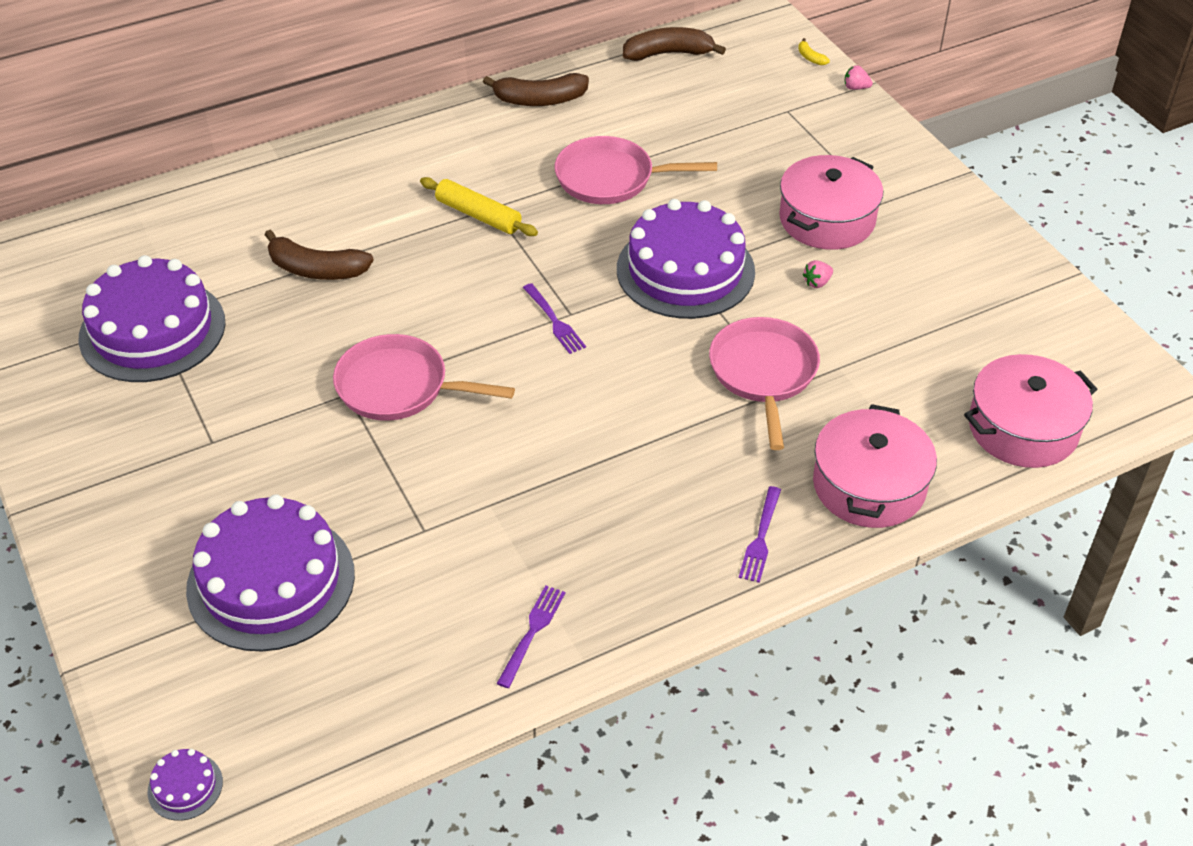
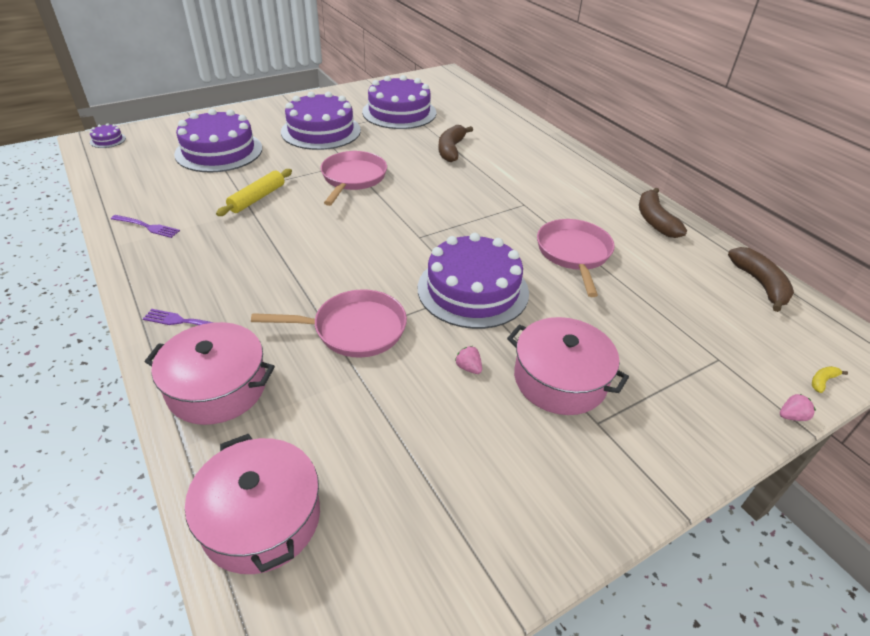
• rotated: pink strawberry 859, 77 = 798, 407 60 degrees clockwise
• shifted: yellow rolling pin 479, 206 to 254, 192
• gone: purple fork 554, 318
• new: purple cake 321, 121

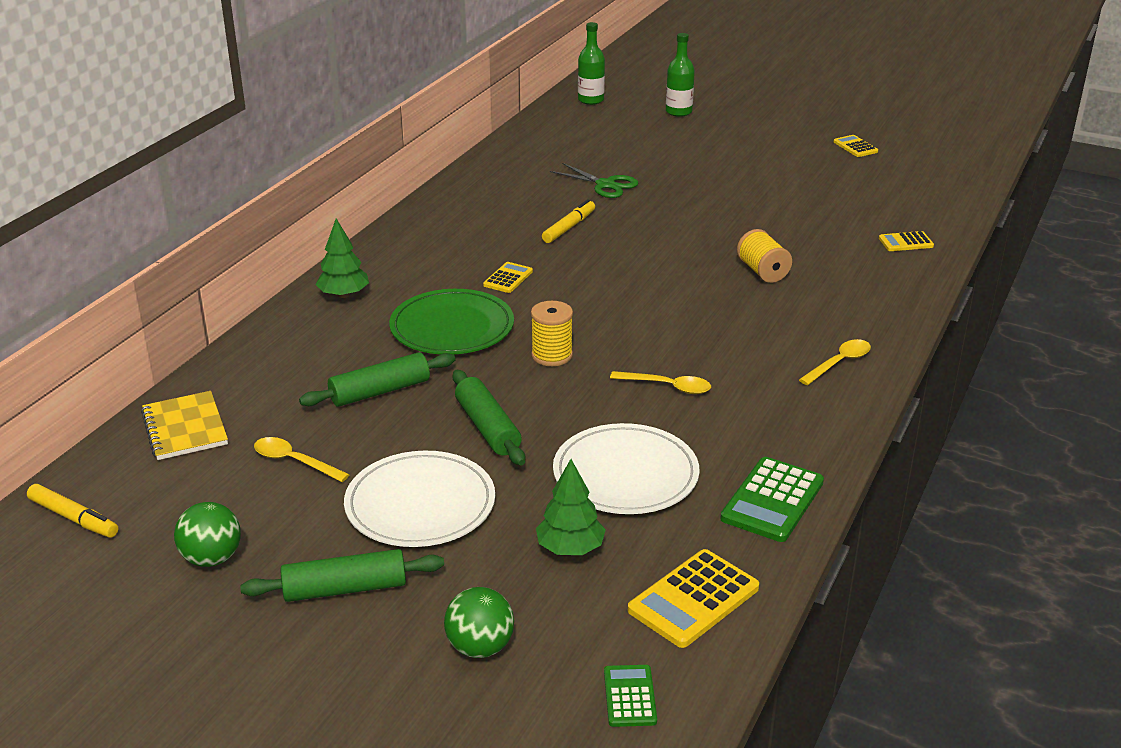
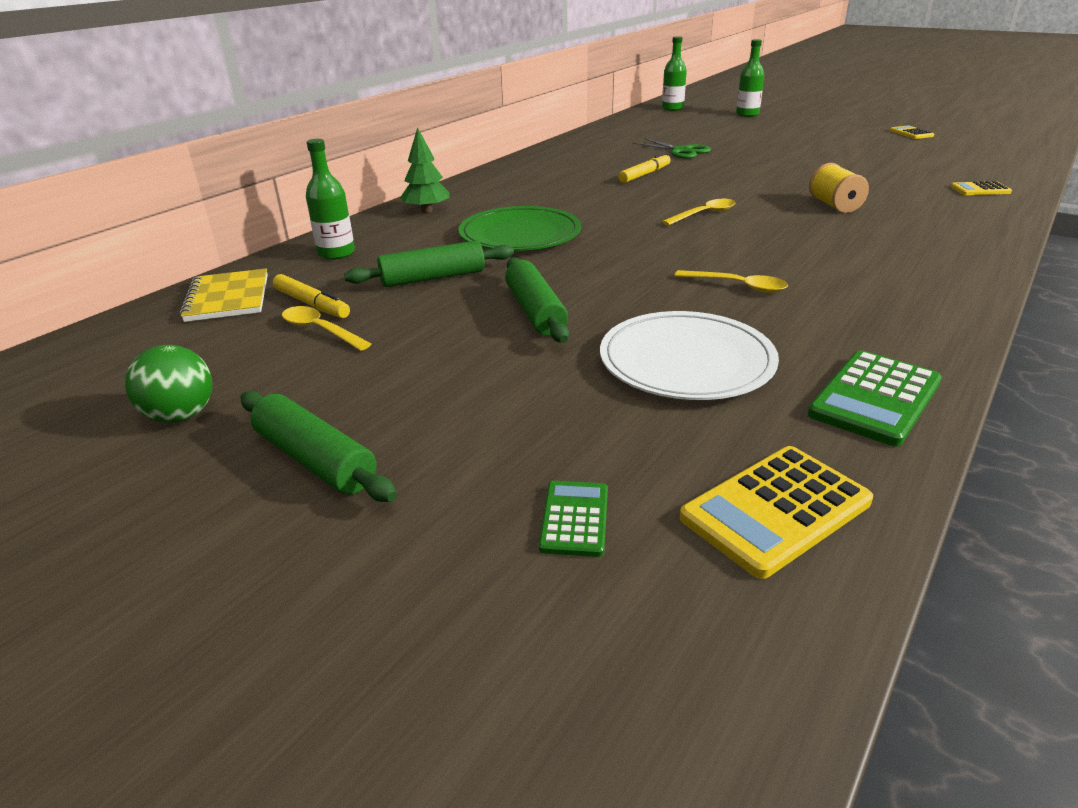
• gone: yellow calculator 508, 277
• gone: yellow spool 552, 333
• shifted: yellow spoon 835, 362 to 699, 212
• gone: white plate 419, 499
• gone: green tree 571, 507
• shifted: yellow marker 72, 511 to 311, 296
• rotated: green rolling pin 342, 575 = 318, 446 45 degrees clockwise
• gone: green ball 479, 622
• shifted: green calculator 630, 696 to 573, 519
• new: green bottle 330, 199

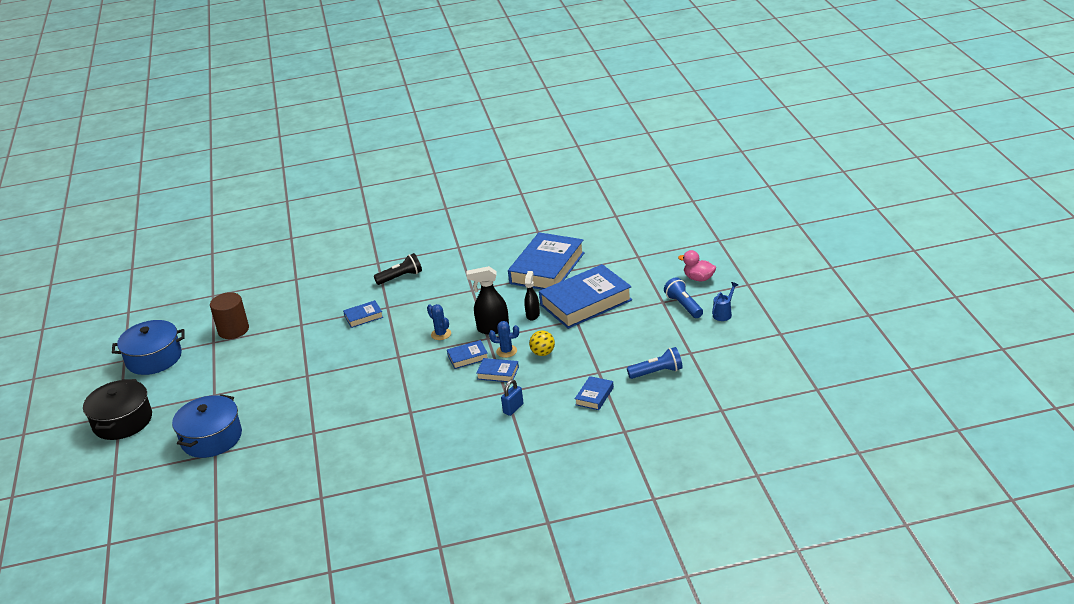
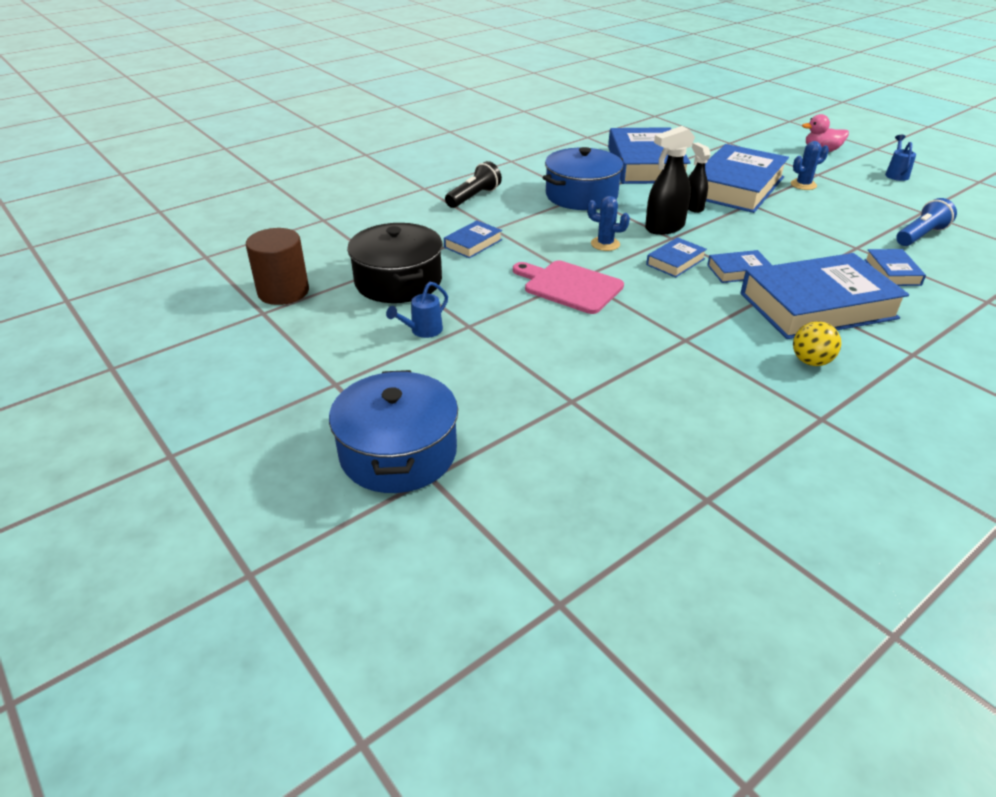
• gone: blue flashlight 683, 297
• shifted: blue pot 148, 347 to 582, 178
• shifted: blue cactus 504, 339 to 810, 165
• shifted: yellow ball 542, 343 to 817, 343
• shifted: black pot 117, 409 to 395, 263
• swapped: blue padlock 512, 397 to blue book 824, 296
• new: pink cutting board 568, 287
• new: blue watering can 417, 310

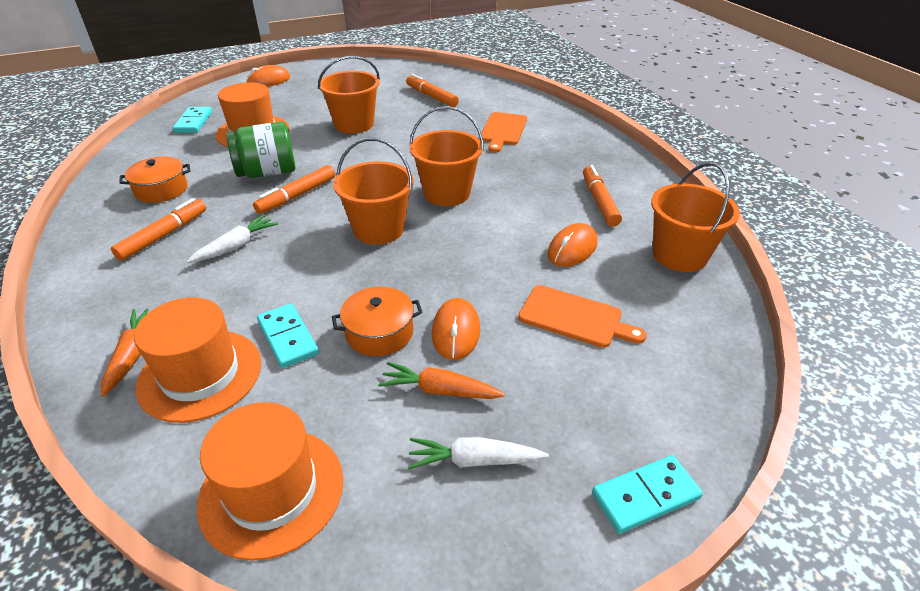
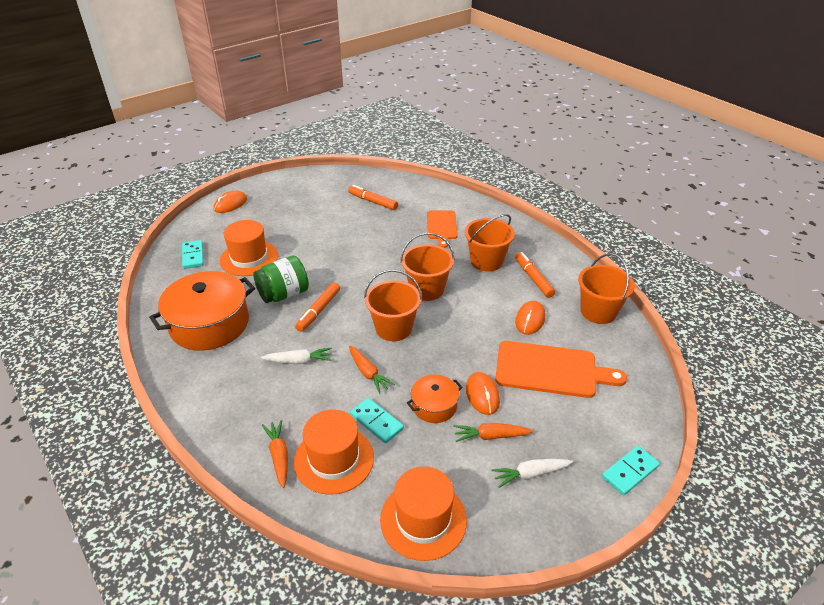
• shifted: orange bucket 349, 94 to 490, 243
• scaled: orange pot 154, 180 = 202, 311 x1.97
• gone: orange marker 158, 229
• rotated: white carrot 232, 238 = 296, 356 60 degrees clockwise
• scaled: orange cutting board 582, 316 = 561, 369 x1.60
• new: orange carrot 372, 369

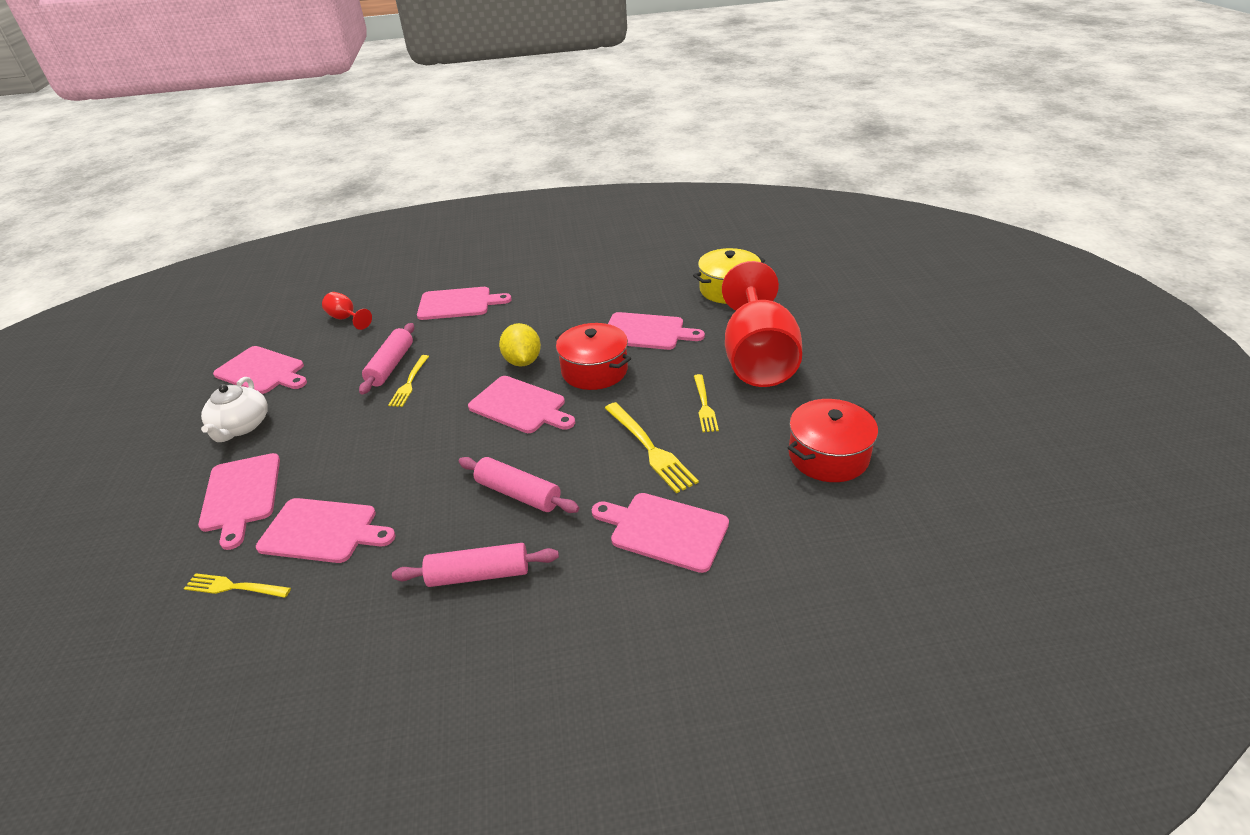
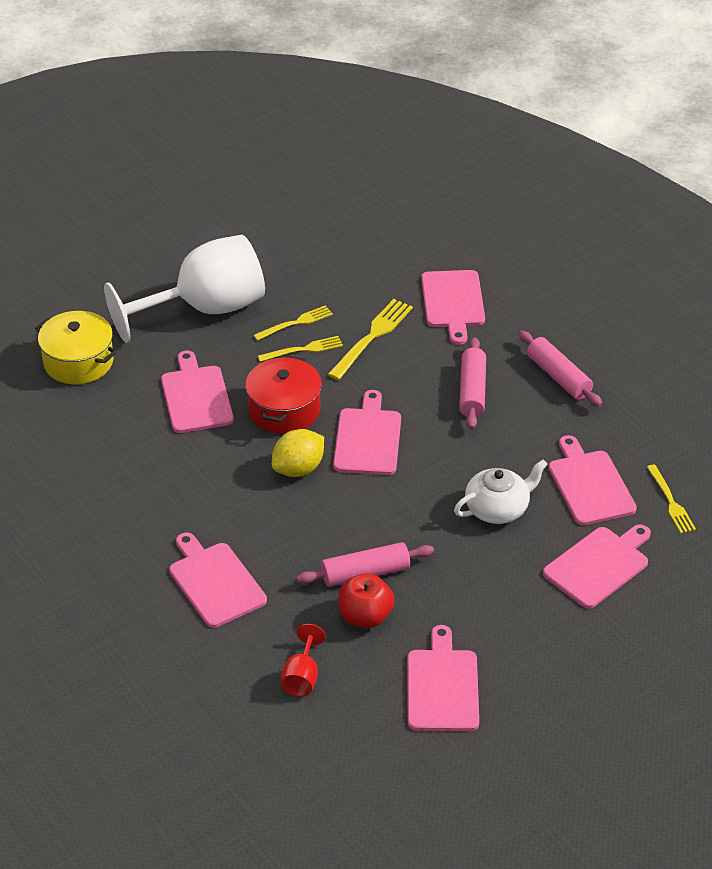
• repainted: red goblet 762, 324 to white goblet 184, 289
• shifted: yellow fork 408, 381 to 300, 349
• shifted: white teapot 234, 409 to 501, 491
• gone: red pot 833, 440
• new: red apple 367, 600

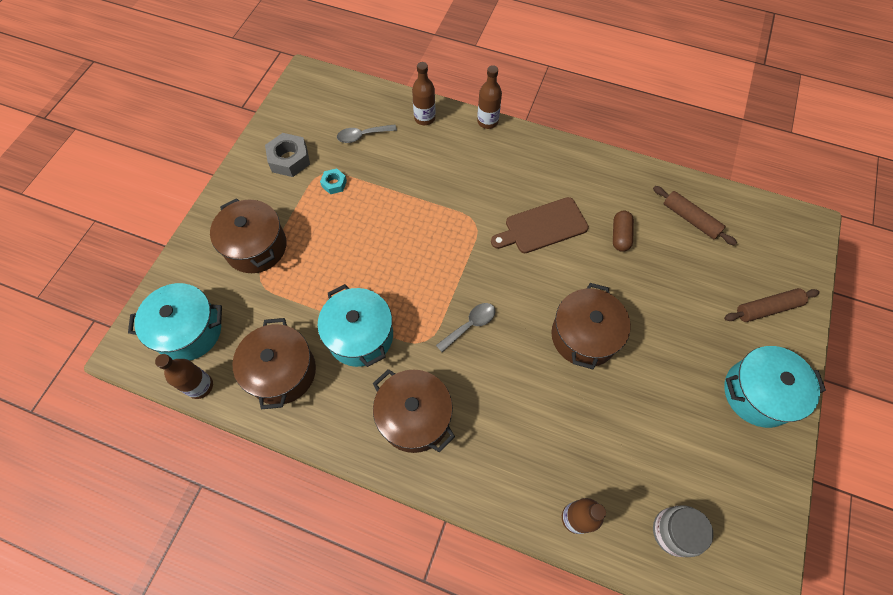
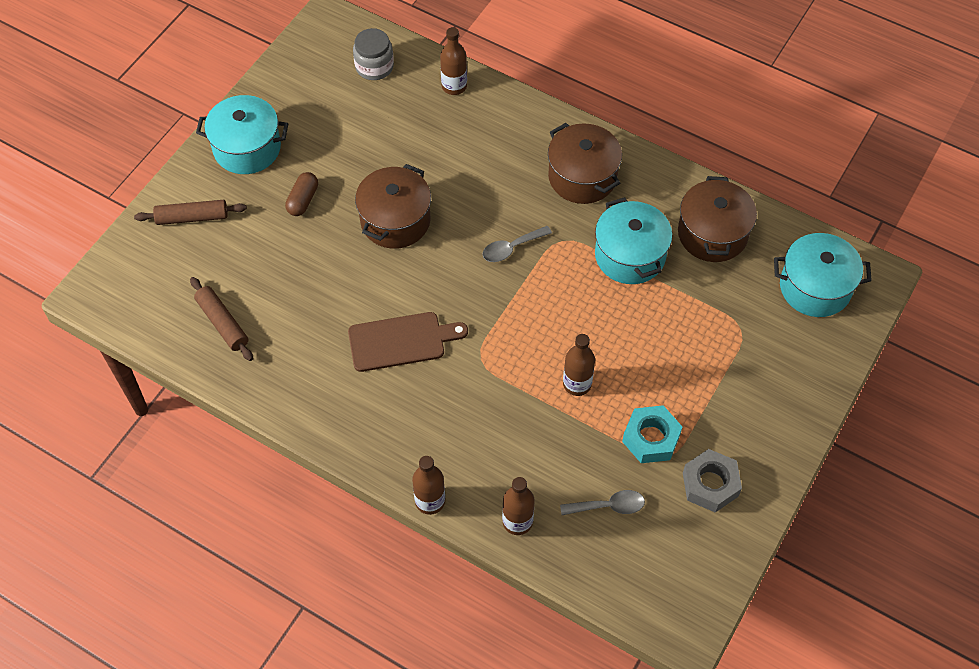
• scaled: turquoise nut 333, 181 = 652, 434 x1.75
• gone: brown pot 248, 235
• shifted: brown capsule 623, 231 to 301, 194
• shifted: brown bottle 184, 376 to 579, 365

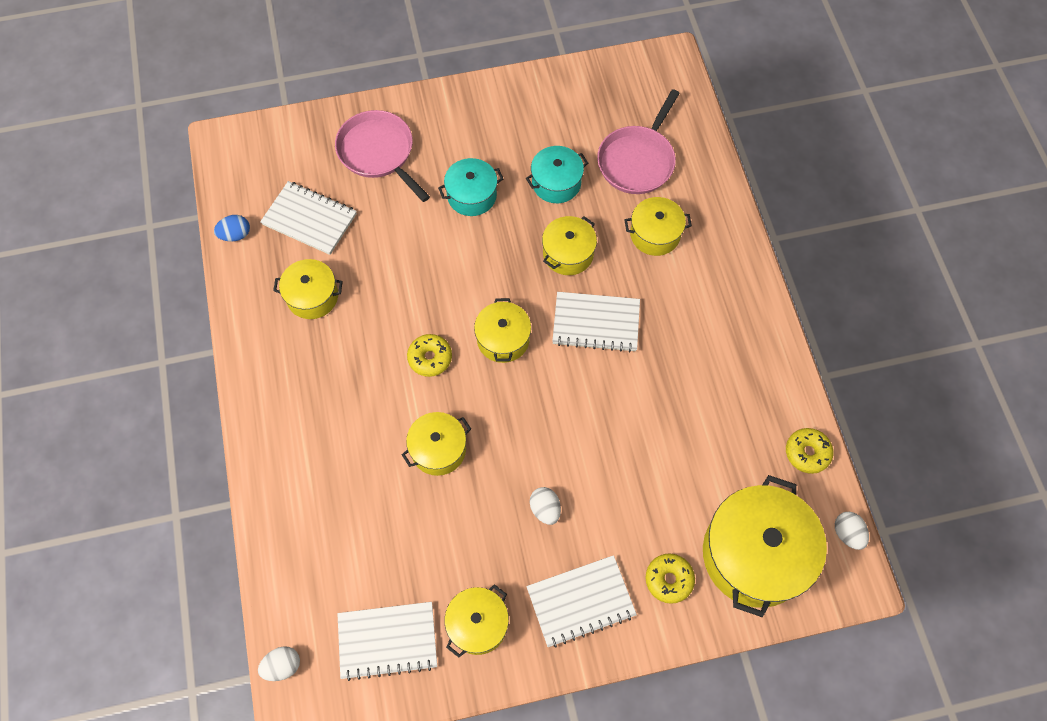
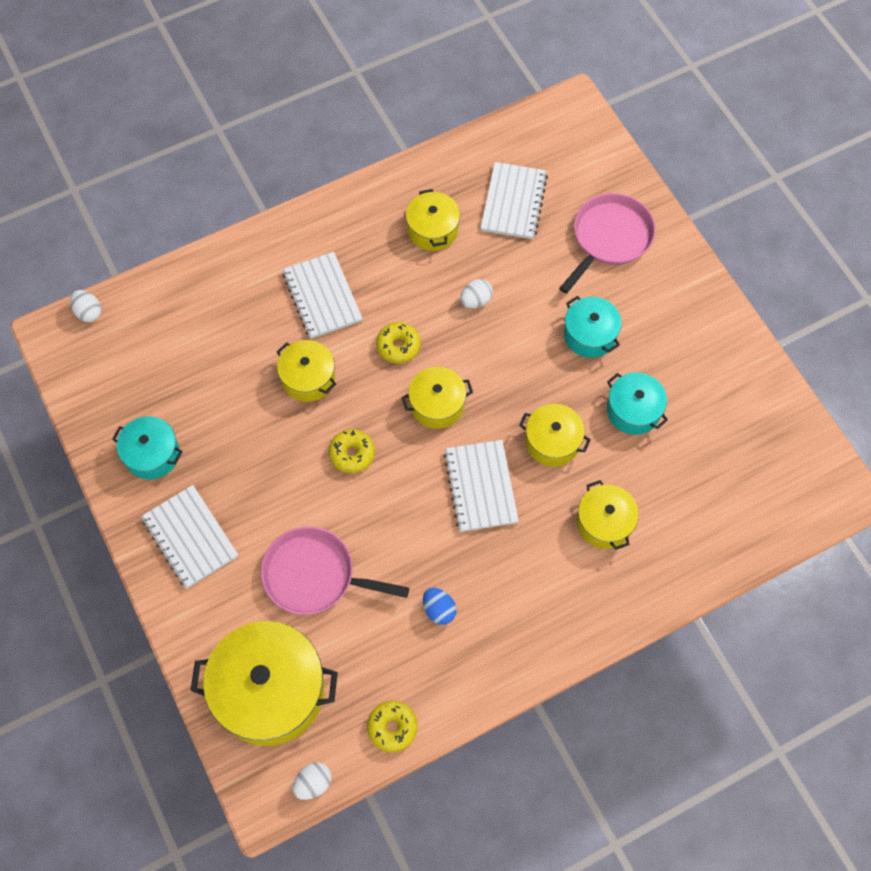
• shifted: pink pan 638, 141 to 335, 570
• shifted: blue egg 232, 228 to 440, 606
• shifted: white egg 545, 506 to 476, 293
• shifted: yellow donut 670, 578 to 352, 451
• repainted: yellow pot 477, 621 to turquoise pot 147, 447
• shifted: white notebook 387, 641 to 322, 295

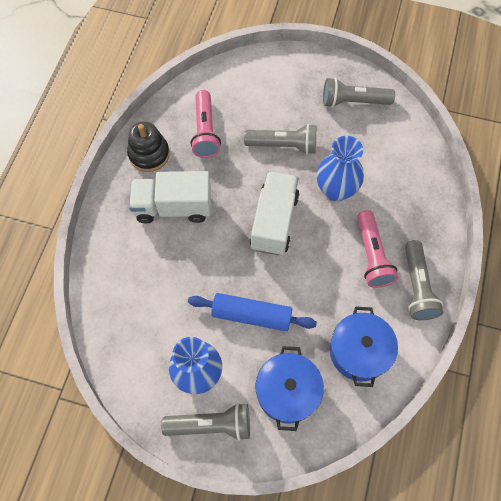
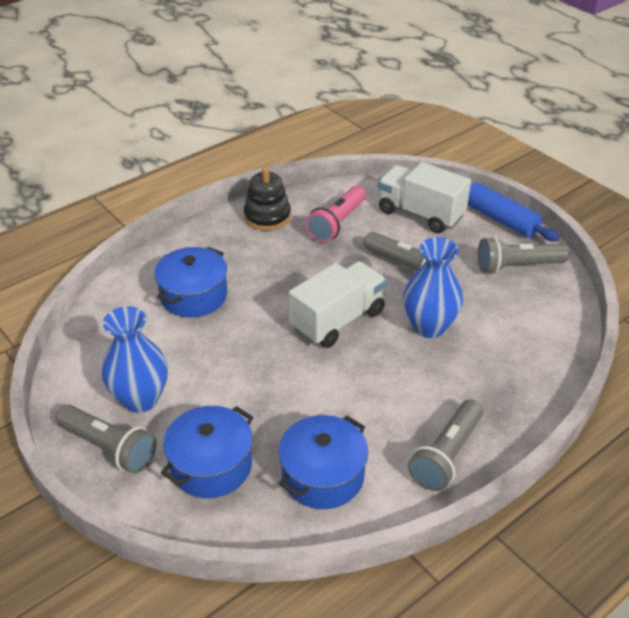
• rotated: grey flashlight 359, 93 = 523, 255 45 degrees counterclockwise
• shifted: white truck 170, 197 to 424, 197
• gone: pink flashlight 377, 249
• shifted: blue rolling pin 252, 312 to 514, 212
• new: blue pot 190, 282

